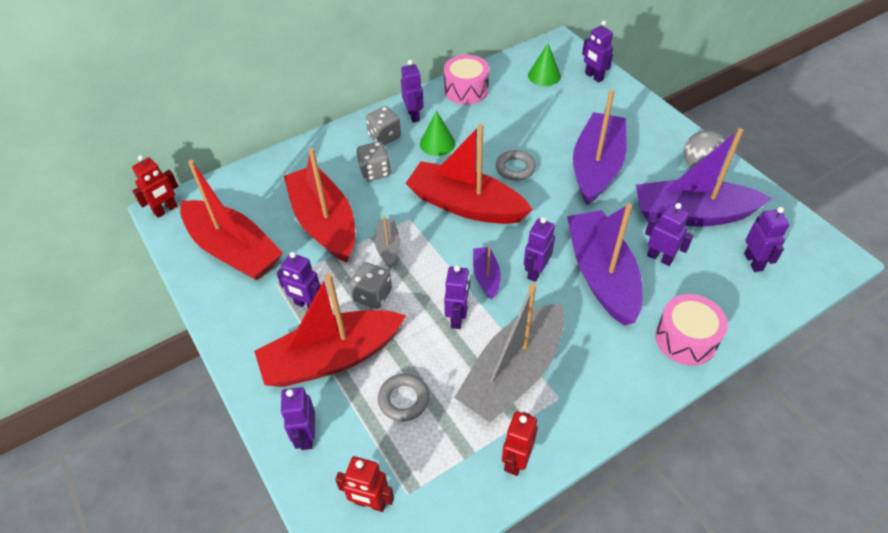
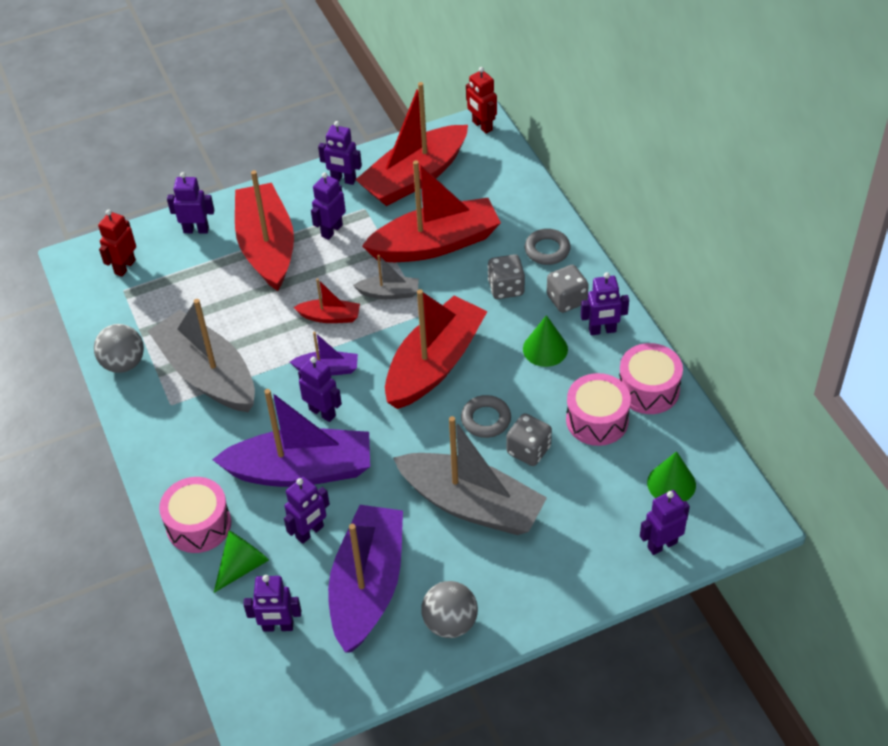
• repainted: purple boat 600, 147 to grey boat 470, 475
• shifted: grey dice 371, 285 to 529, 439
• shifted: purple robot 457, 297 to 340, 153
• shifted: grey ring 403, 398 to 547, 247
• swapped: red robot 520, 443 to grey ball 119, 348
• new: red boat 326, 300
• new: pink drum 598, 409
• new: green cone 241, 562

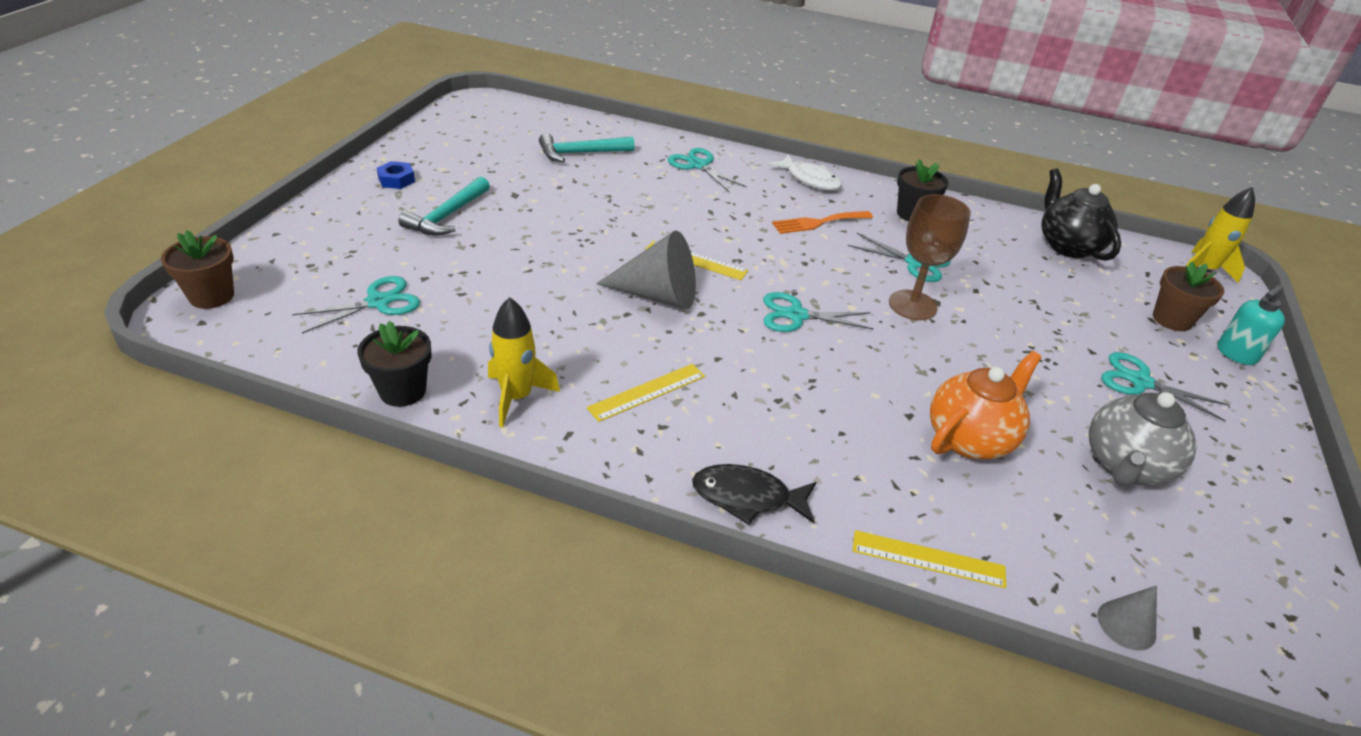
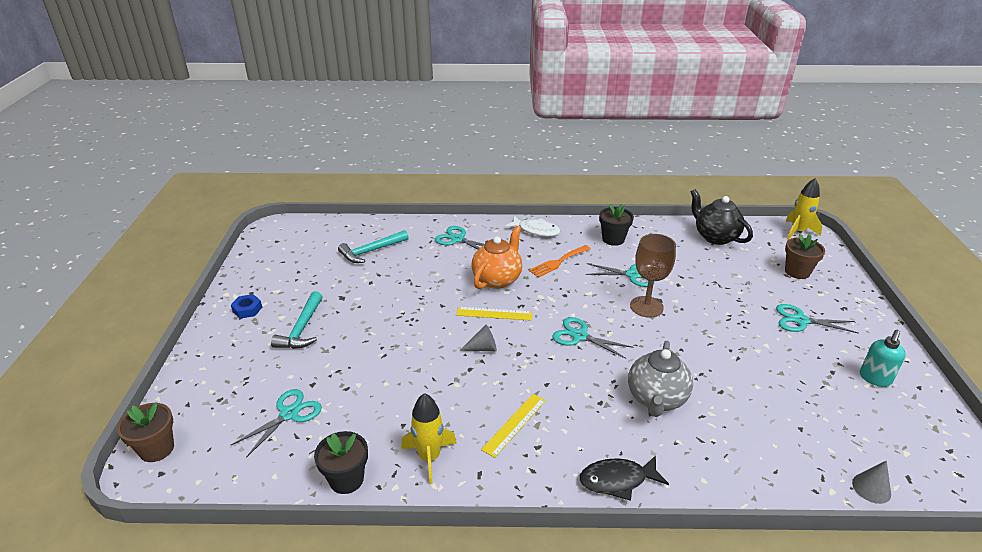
• scaled: grey cone 646, 270 = 478, 338 x0.51
• shifted: turquoise soap dispenser 1251, 324 to 883, 358
• rotated: turquoise scissors 818, 312 = 592, 338 45 degrees clockwise
• shifted: orange teapot 986, 405 to 497, 257
• shifted: grey teapot 1143, 436 to 660, 379
• gone: yellow ruler 930, 559

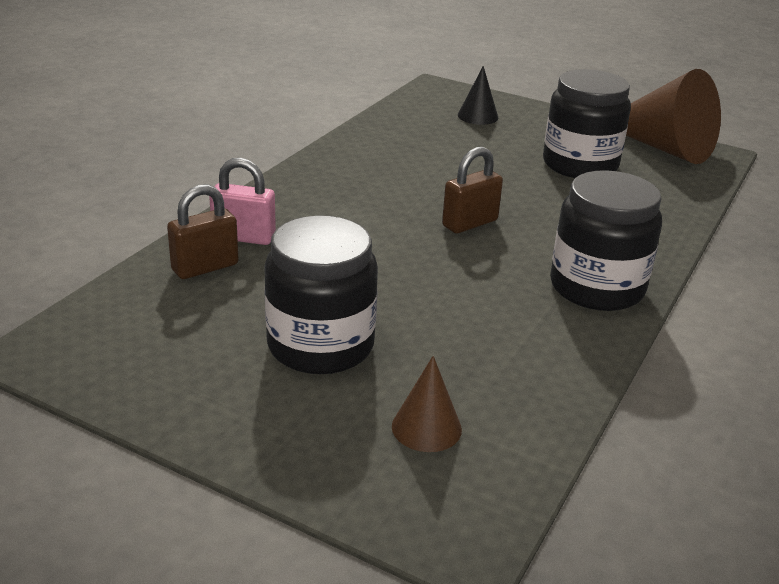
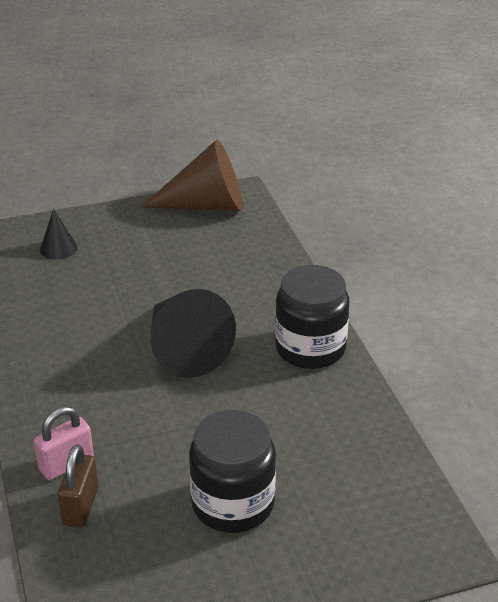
• gone: black jar 587, 123
• swapped: brown padlock 472, 190 to black cone 193, 333
• gone: brown cone 427, 404

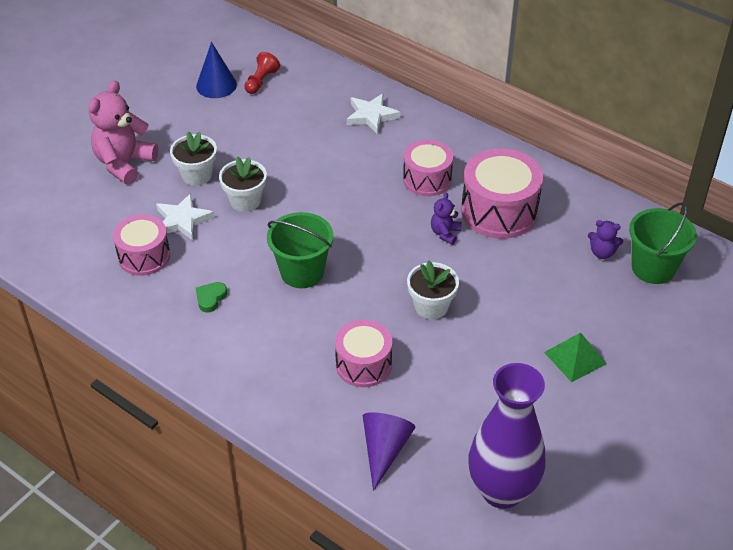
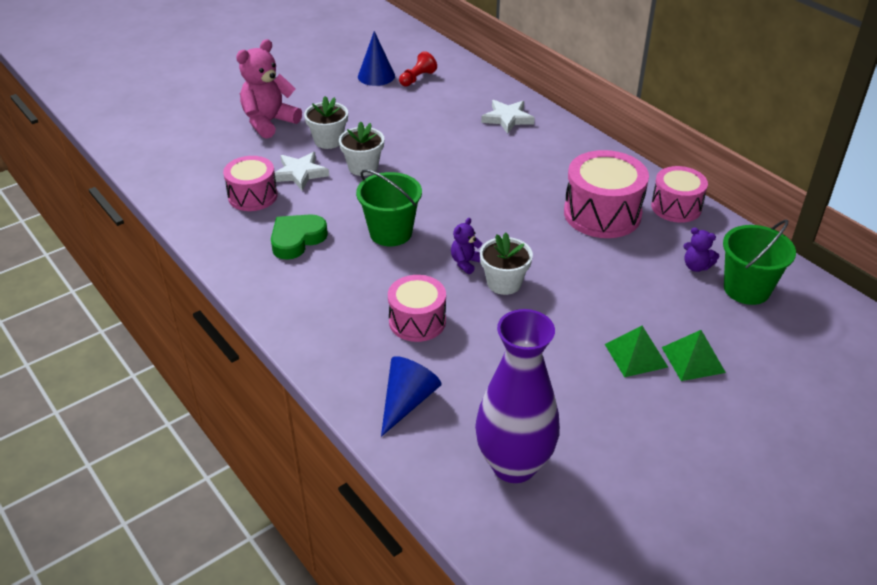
• shifted: pink drum 428, 168 to 679, 194
• shifted: purple teddy bear 446, 219 to 466, 246
• scaled: green heart 211, 297 = 299, 237 x1.78
• repainted: purple cone 389, 451 to blue cone 411, 396
• new: green pyramid 694, 355

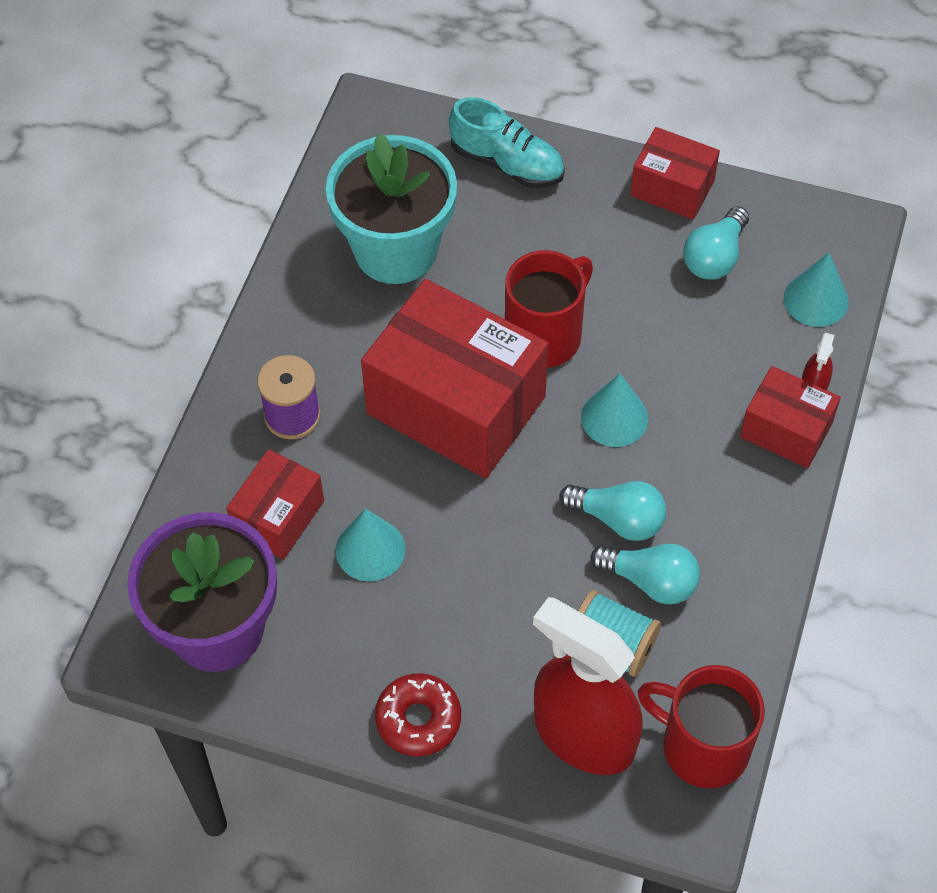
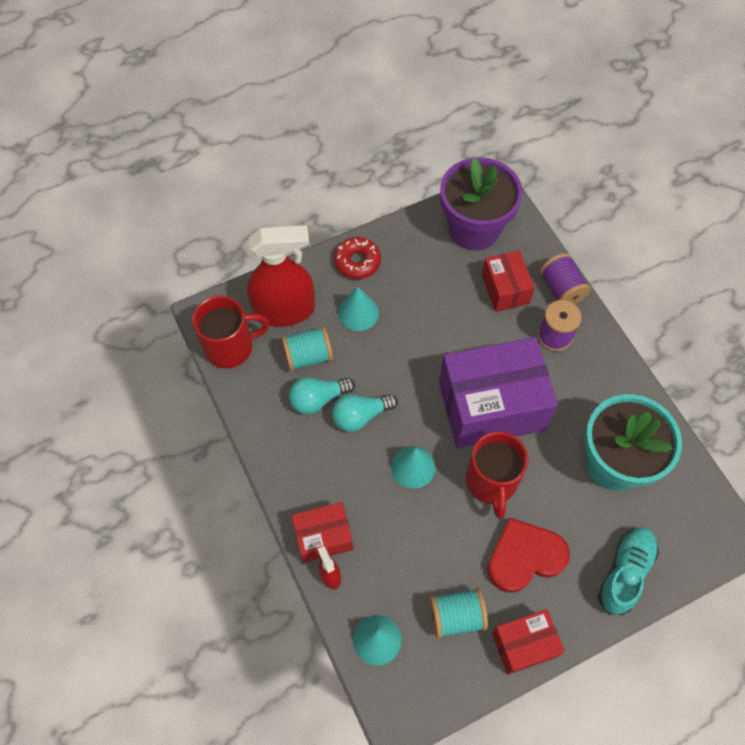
• rotated: turquoise shoe 507, 142 = 628, 571 135 degrees clockwise
• swapped: turquoise light bulb 716, 243 to turquoise spool 458, 613
• repainted: red box 454, 379 to purple box 498, 392
• shifted: turquoise cone 370, 545 to 358, 309
• new: purple spool 565, 278
• new: red heart 528, 555

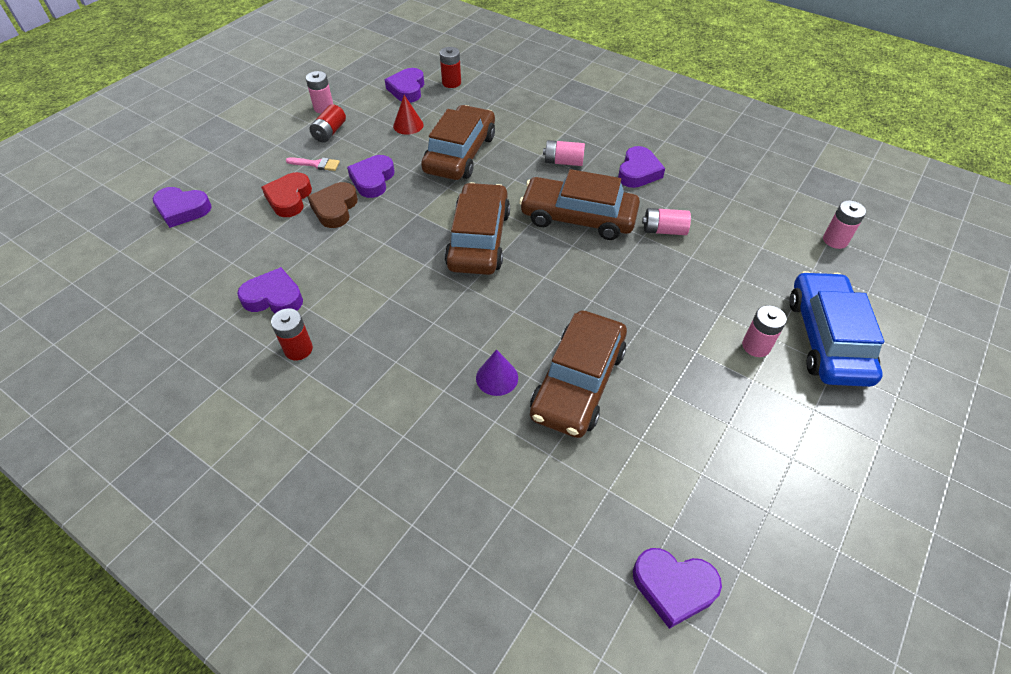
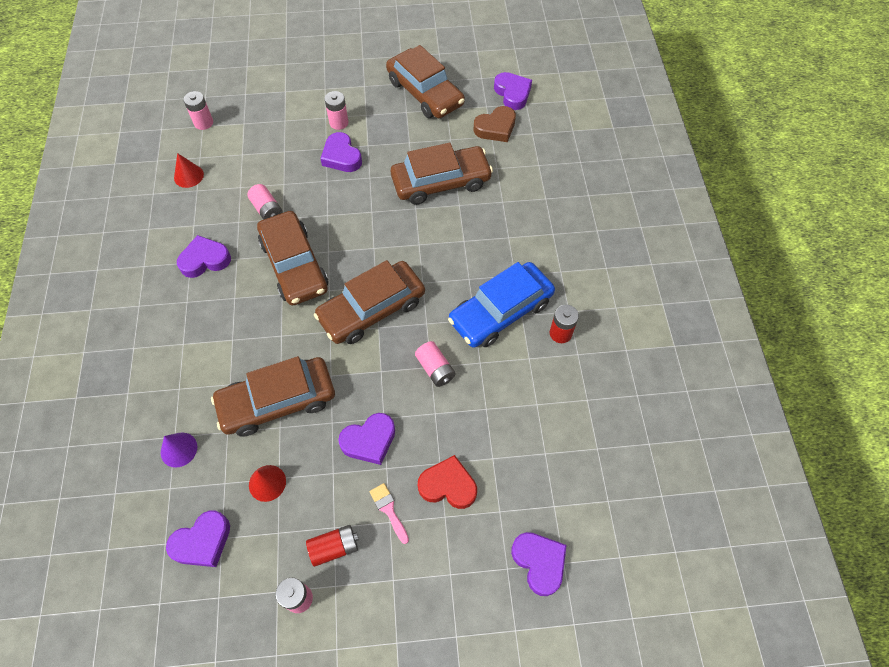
• gone: red battery 450, 67
• shifted: pink battery 564, 153 to 435, 364
• rotated: red heart 286, 194 = 447, 482 135 degrees counterclockwise
• shifted: brown heart 332, 205 to 494, 124
• shifted: purple heart 270, 290 to 341, 152
• shifted: blue car 836, 329 to 501, 305
• shifted: purple cone 497, 372 to 179, 450
• new: brown car 425, 81
• new: red cone 189, 170

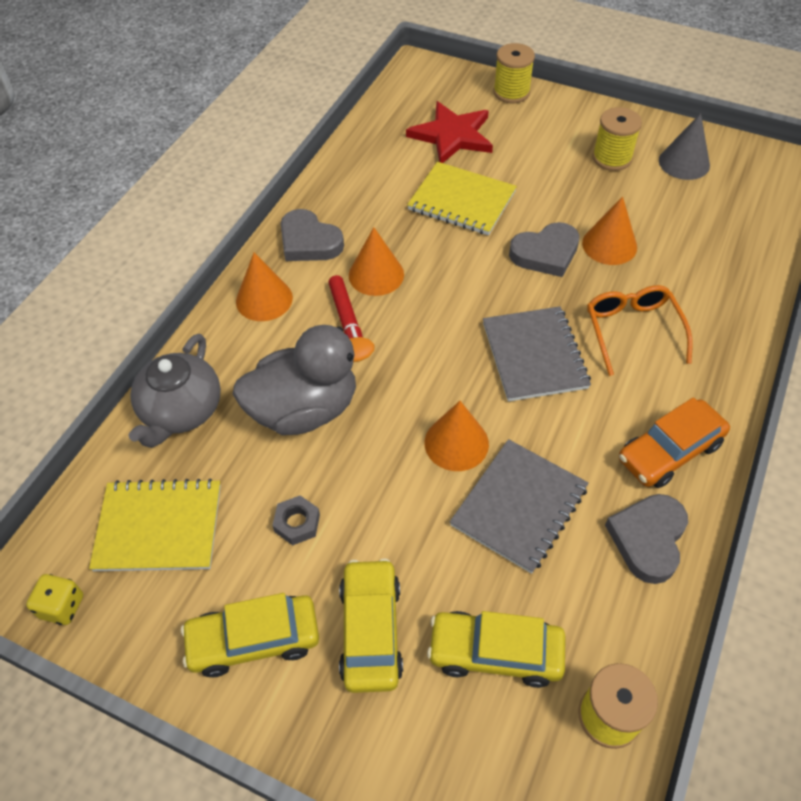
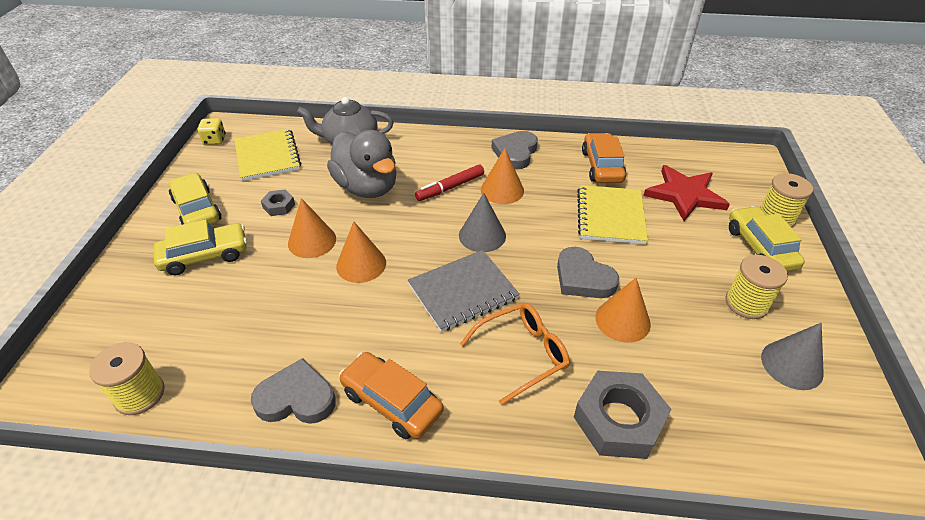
• shifted: orange cone 264, 287 to 312, 228
• gone: grey notebook 519, 506
• shifted: yellow car 496, 649 to 767, 238
• new: orange car 604, 158
• new: grey cone 482, 222
• new: grey nut 622, 415

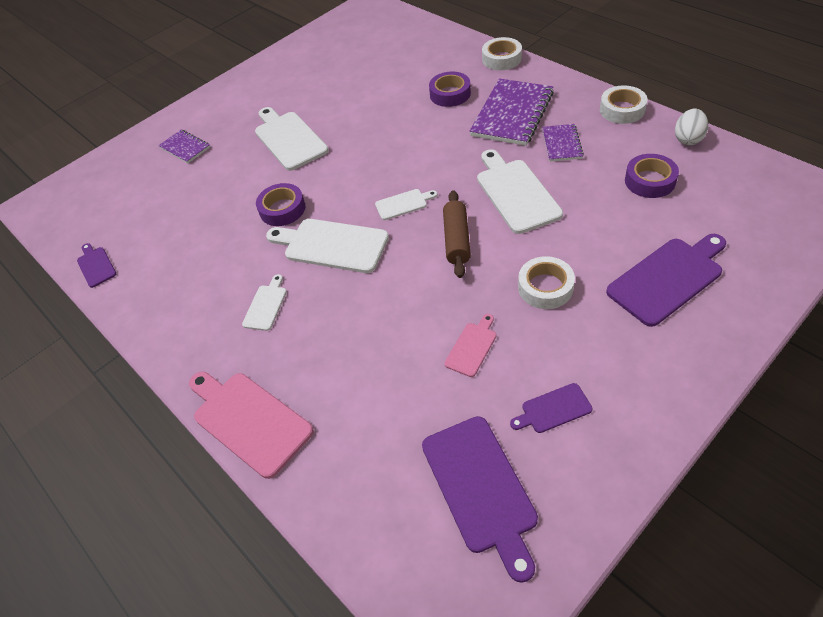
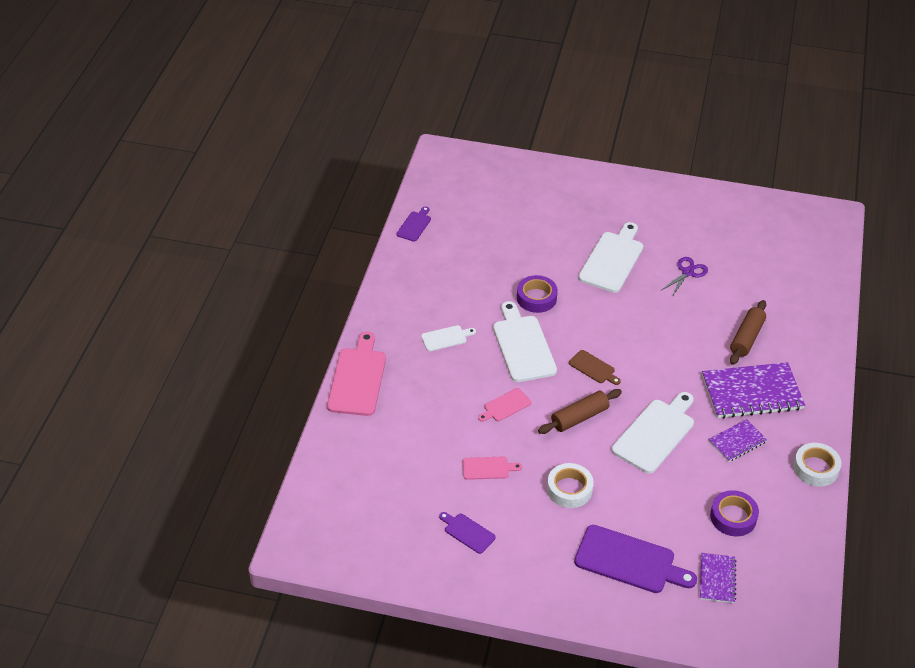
• gone: white tape 502, 53
• swapped: purple tape 450, 89 to brown rolling pin 748, 332
• gone: white egg 691, 127
• shifted: purple notebook 184, 146 to 718, 578
• repainted: white cutting board 406, 204 to brown cutting board 595, 367
• gone: purple cutting board 480, 499
• new: purple scissors 685, 277
• new: pink cutting board 504, 405

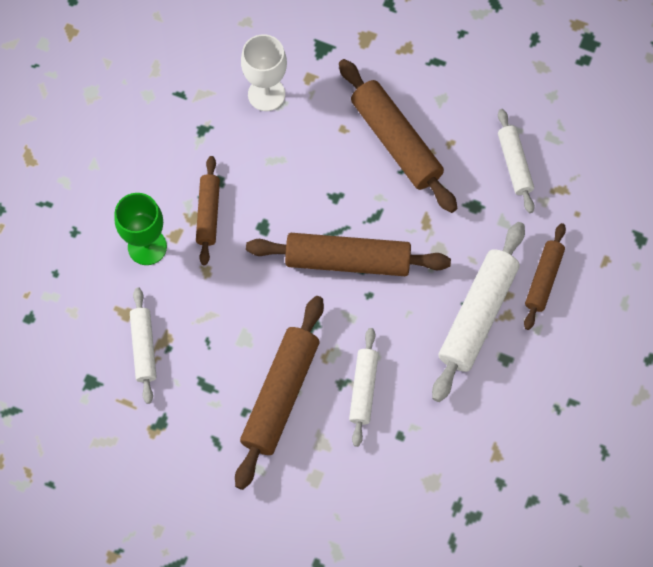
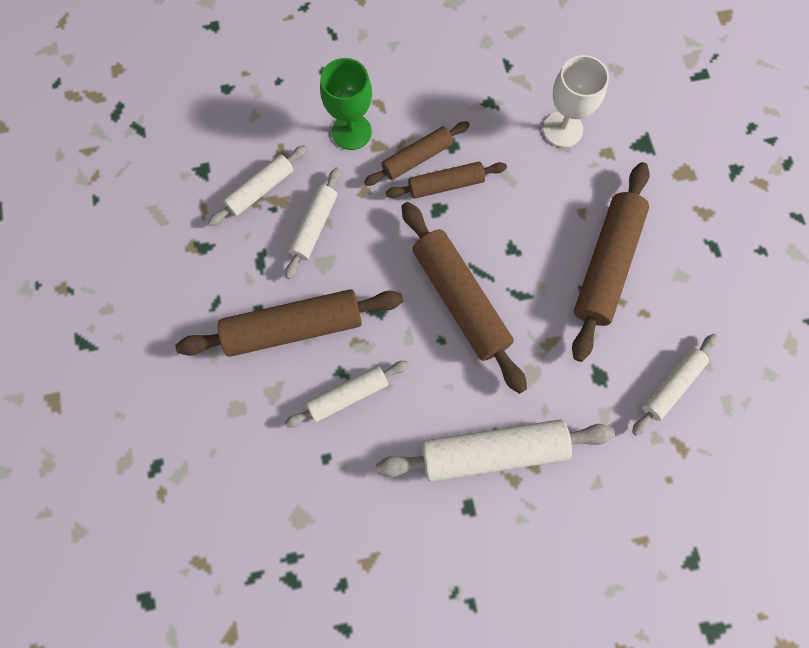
• shifted: brown rolling pin 545, 276 to 446, 180
• new: white rolling pin 312, 223

